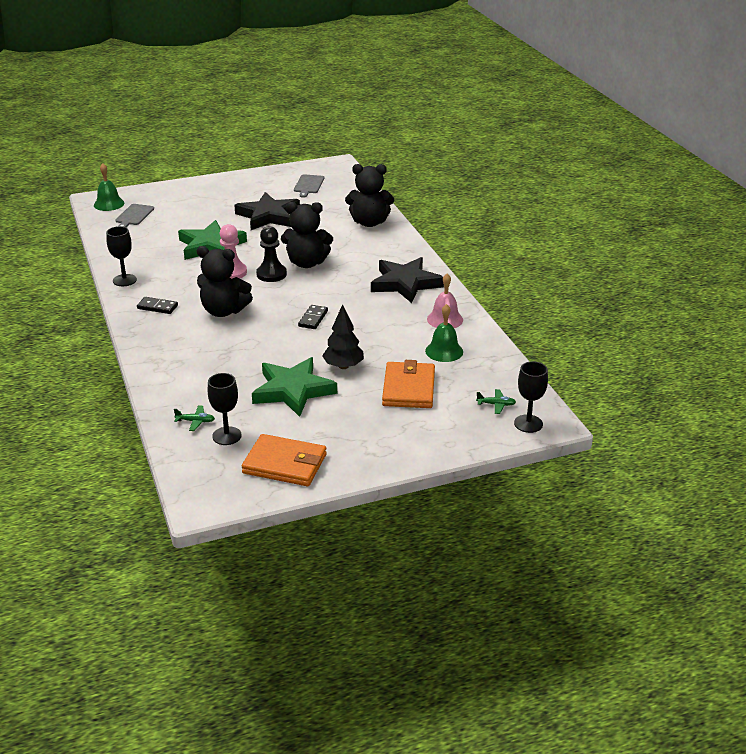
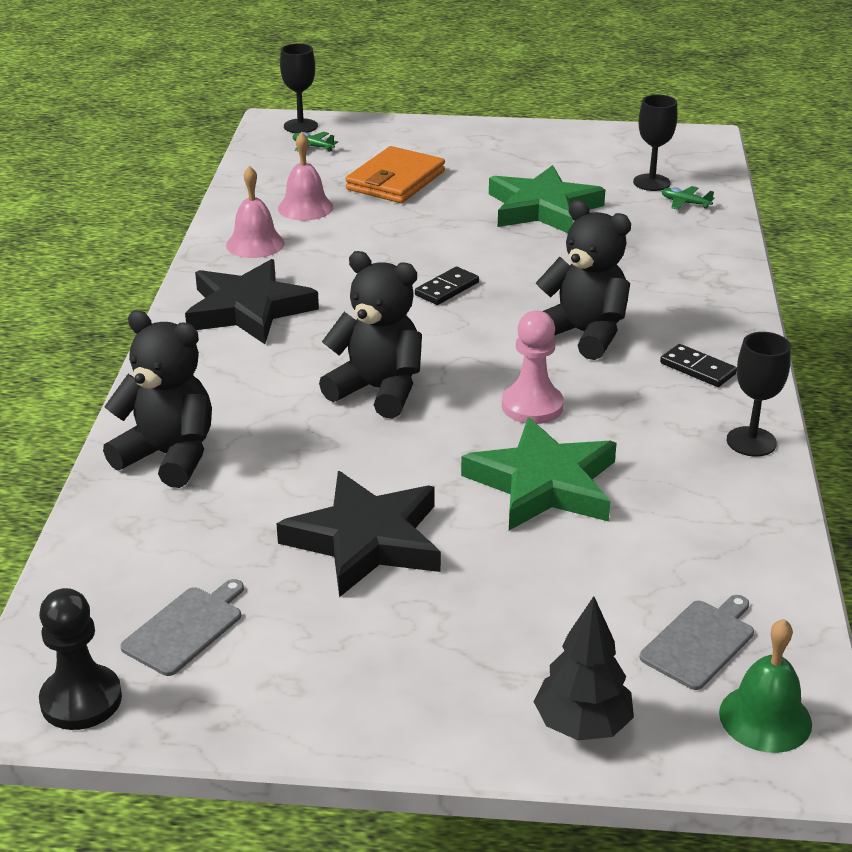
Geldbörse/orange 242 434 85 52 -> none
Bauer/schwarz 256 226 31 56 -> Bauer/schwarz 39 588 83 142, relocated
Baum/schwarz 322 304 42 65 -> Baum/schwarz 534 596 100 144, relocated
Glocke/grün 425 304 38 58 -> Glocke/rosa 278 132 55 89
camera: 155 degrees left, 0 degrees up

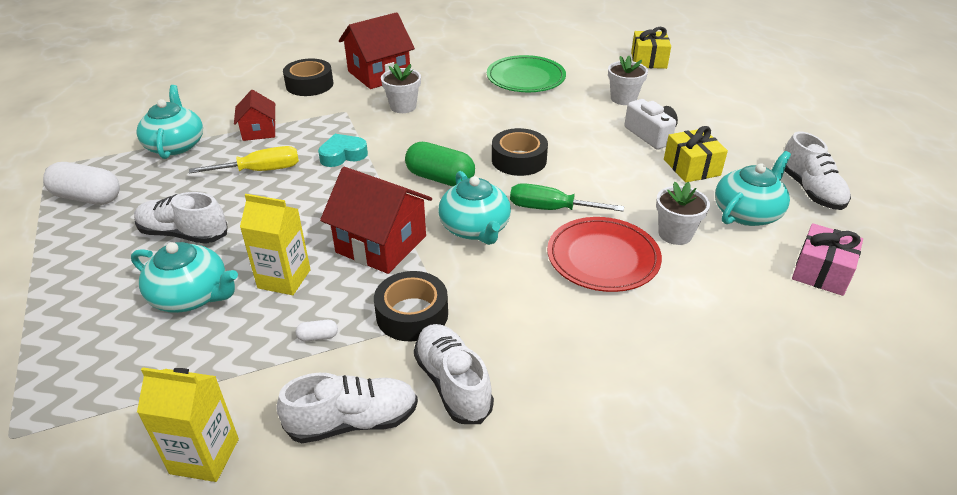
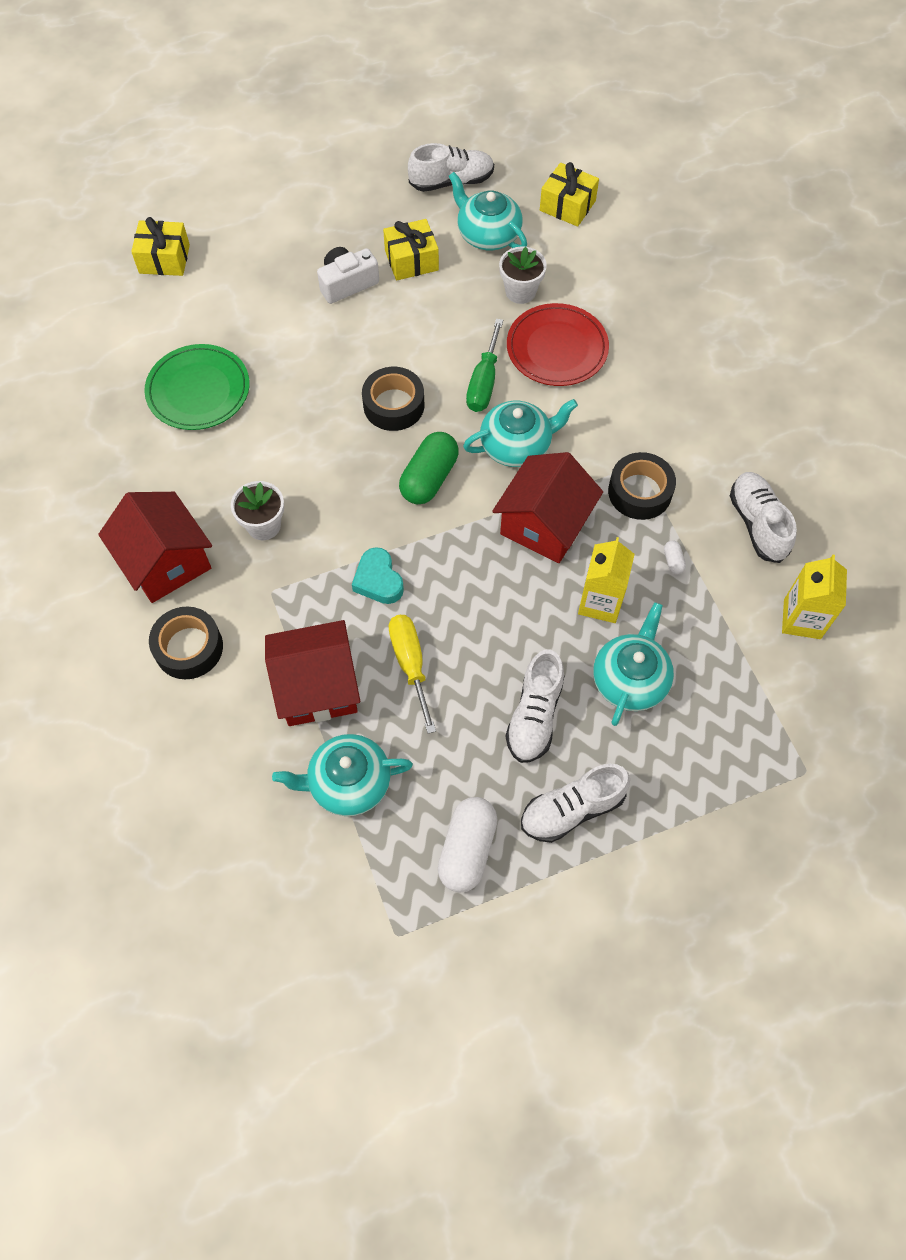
Blumentopf/weiß 608 56 40 49 -> none
Schuh/weiß 414 324 80 100 -> Schuh/weiß 521 764 109 79, relocated
Geschenk/rosa 792 223 71 73 -> Geschenk/gelb 540 162 59 65
Haus/rot 234 90 41 51 -> Haus/rot 265 620 95 106, x1.73
camera: 90 degrees left, 25 degrees up

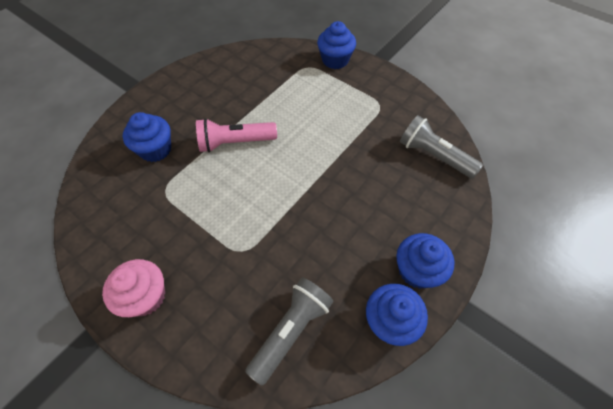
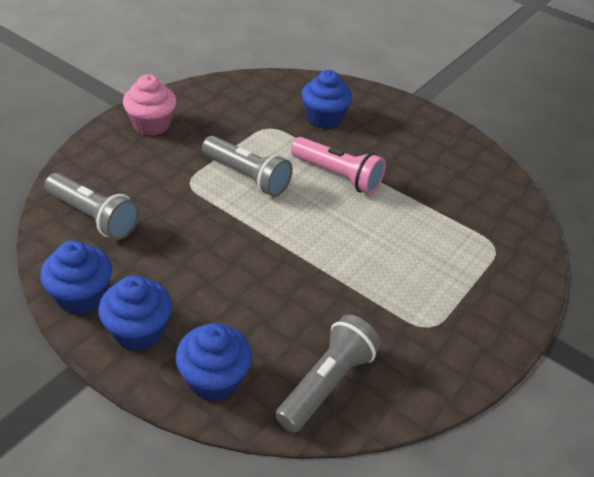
none -> Taschenlampe/grau 202 136 91 61
Muffin/blau 317 21 39 48 -> Muffin/blau 176 323 76 78, relocated
Taschenlampe/rosa 196 118 81 35 -> Taschenlampe/rosa 291 137 95 58, 135 degrees clockwise
camera: 85 degrees right, 15 degrees down

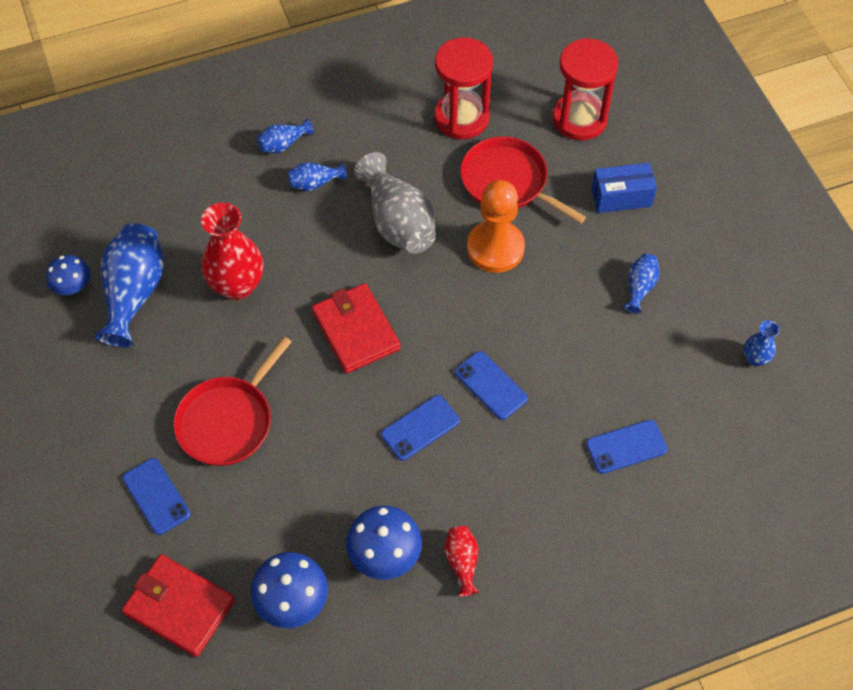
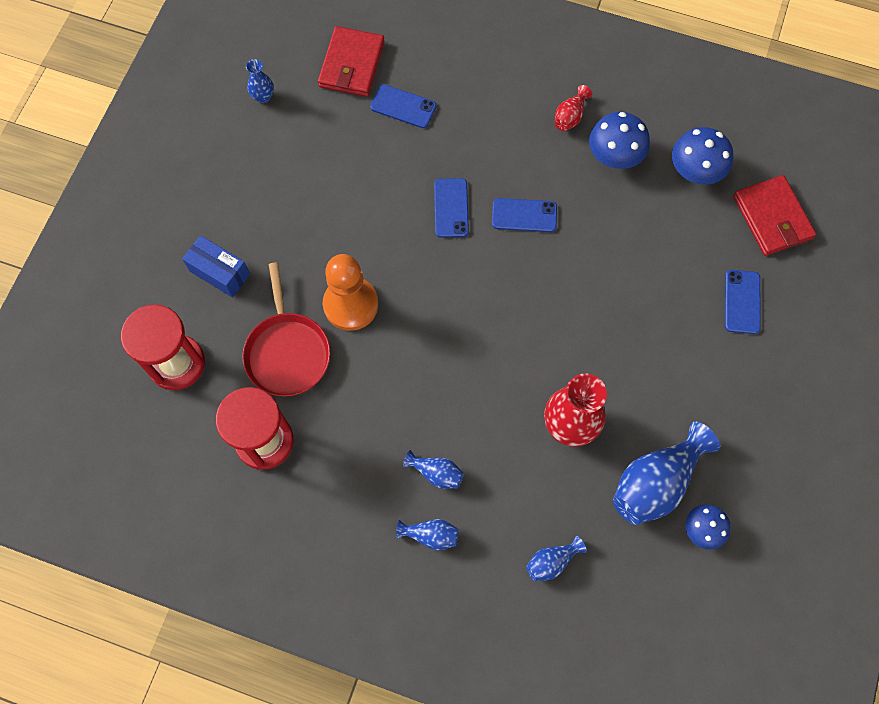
Pfanne/rot 173 336 119 130 -> none
Vase/grau 354 152 82 102 -> none
Geldbörse/rot 312 283 89 90 -> Geldbörse/rot 318 26 67 71, relocated
Vase/blau 623 254 37 60 -> Vase/blau 526 536 61 45, relocated
camera: 140 degrees left, 10 degrees up

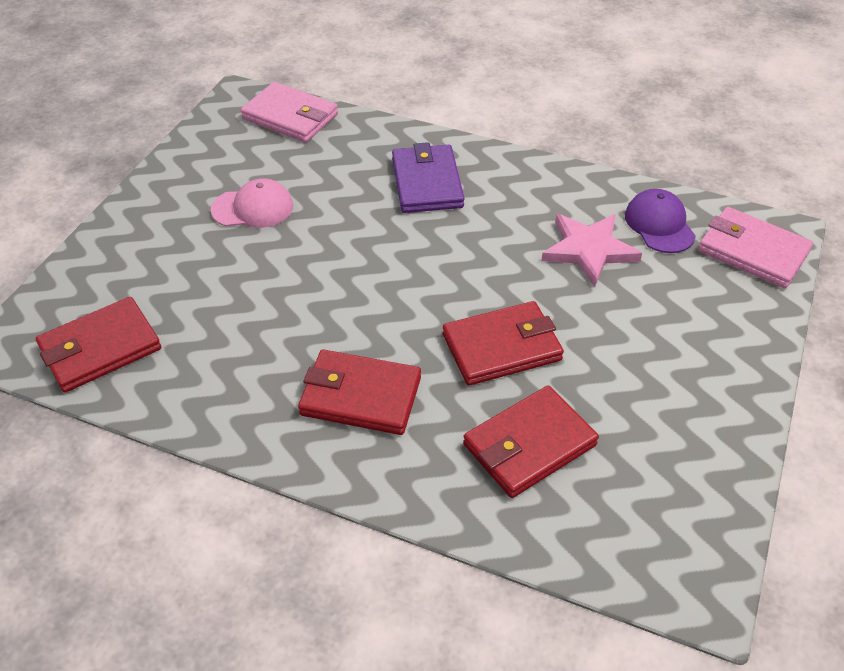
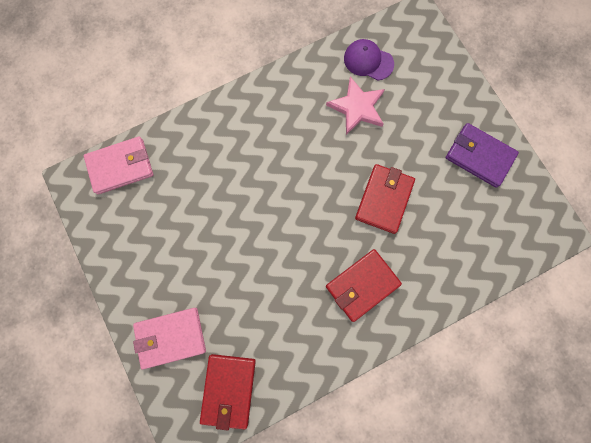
Kappe/rosa 211 178 82 50 -> none
Geldbörse/rot 463 385 136 113 -> none
Geldbörse/lila 392 142 72 71 -> Geldbörse/lila 446 123 73 65, relocated
Geldbörse/rosa 698 207 115 81 -> Geldbörse/rosa 133 308 73 62, relocated
camera: 50 degrees left, 30 degrees up

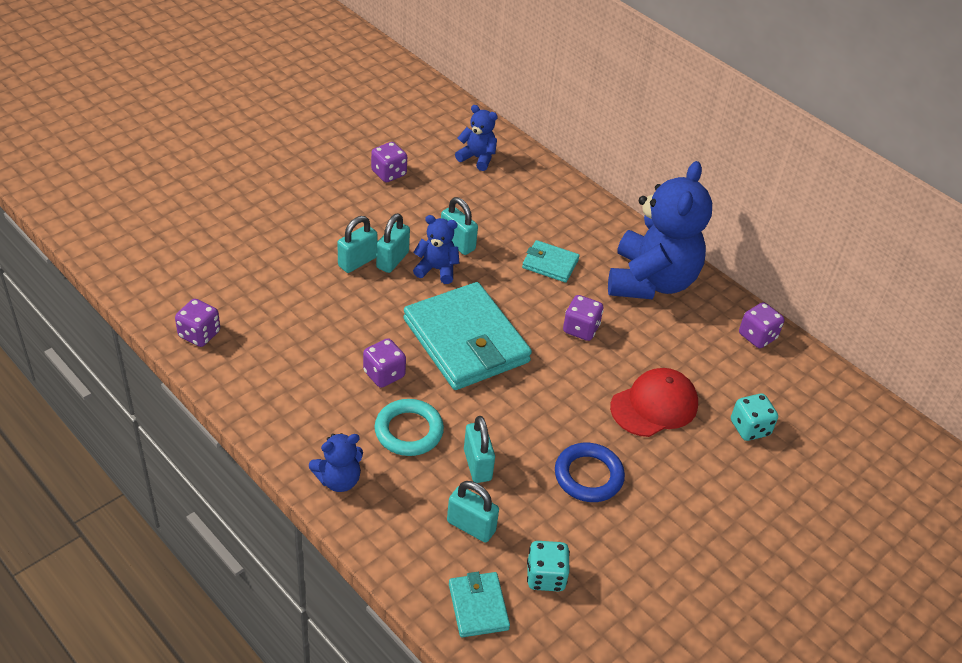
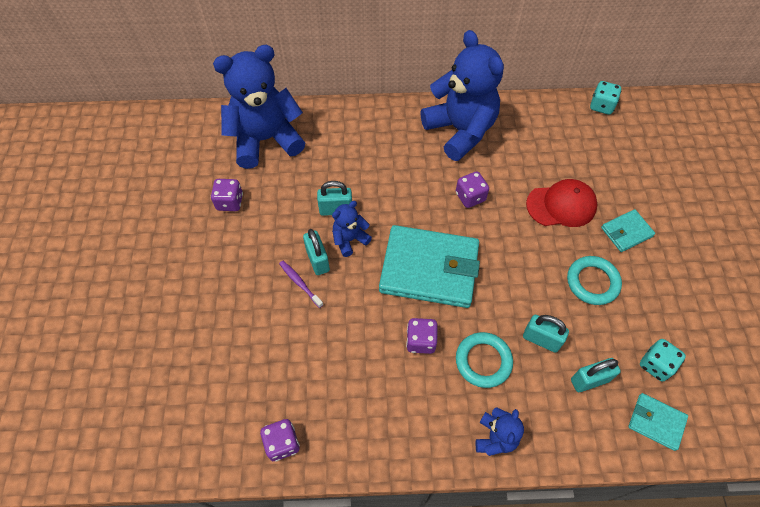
Spielwürfel/lila 739 302 45 46 -> none
Geldbörse/türkis 522 240 58 43 -> Geldbörse/türkis 601 209 54 43, relocated
Spielwürfel/türkis 731 394 47 47 -> Spielwürfel/türkis 590 81 31 34, relocated
Vorhängeschloss/türkis 337 216 41 57 -> Zahnbürste/lila 279 261 45 47
Ring/blau 555 443 70 59 -> Ring/türkis 567 256 55 49
Kappe/rot 610 368 88 69 -> Kappe/rot 526 179 71 48, 75 degrees clockwise
Teddybär/blau 455 105 43 66 -> Teddybär/blau 213 45 92 124, x2.17
camera: 45 degrees left, 15 degrees up

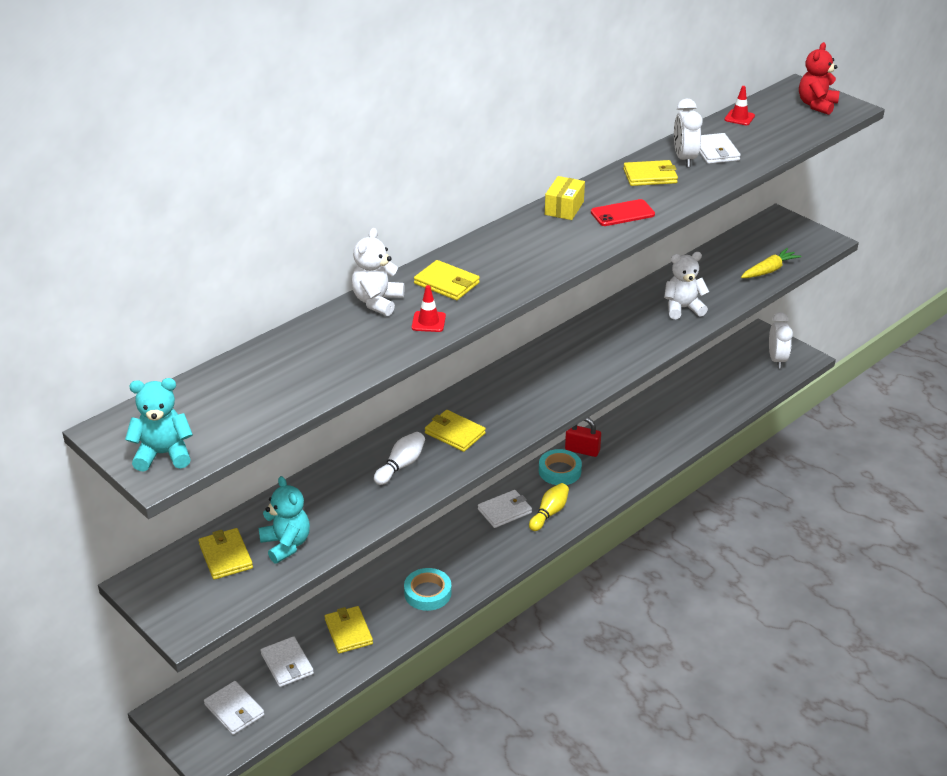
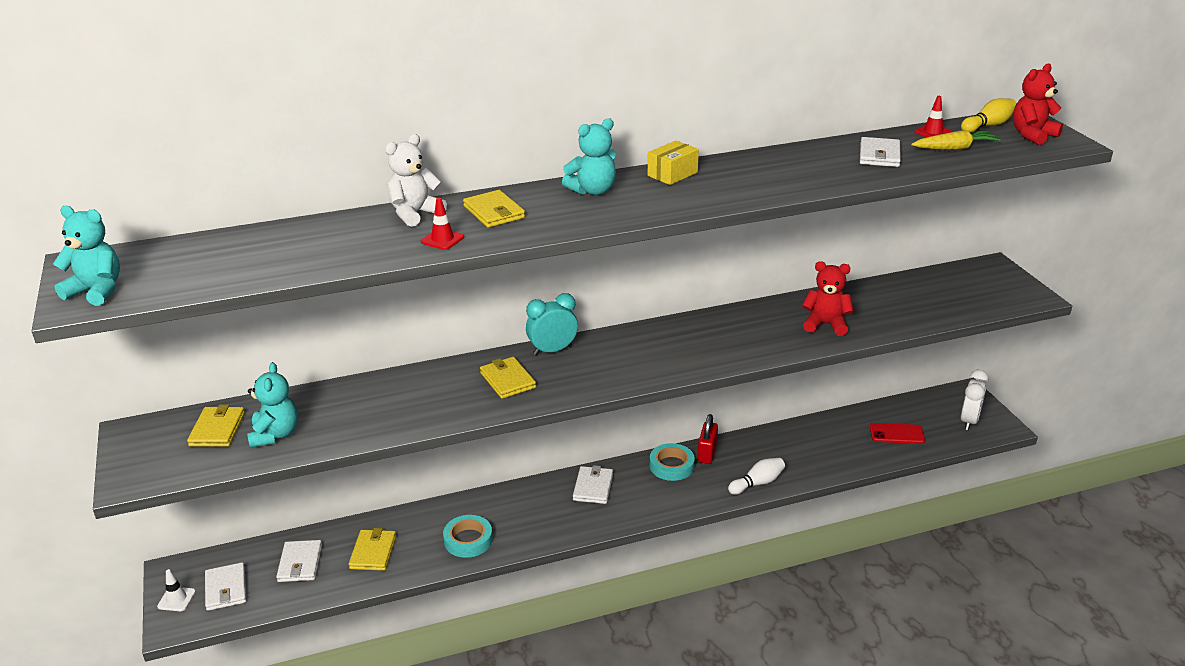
Geldbörse/gelb 623 160 55 26 -> none
Wecker/weiß 674 98 28 69 -> none
none -> Leitkegel/weiß 157 569 39 42
none -> Wecker/türkis 526 293 52 62
none -> Teddybär/türkis 562 118 54 77
Bowlingkegel/weiß 374 432 51 53 -> Bowlingkegel/weiß 728 458 57 37, relocated
Bowlingkegel/gelb 529 483 40 48 -> Bowlingkegel/gelb 961 98 56 35, relocated
Handy/rot 591 199 64 27 -> Handy/rot 870 423 55 21, relocated
Karotte/gelb 741 248 60 30 -> Karotte/gelb 911 130 90 20, relocated
Teddybär/weiß 664 252 45 67 -> Teddybär/rot 802 261 52 75
Geldbörse/weiß 478 490 54 38 -> Geldbörse/weiß 573 465 40 39, 75 degrees counterclockwise
Vorhängeschloss/rot 565 417 36 40 -> Vorhängeschloss/rot 697 414 21 50, 60 degrees clockwise
camera: 25 degrees right, 5 degrees down

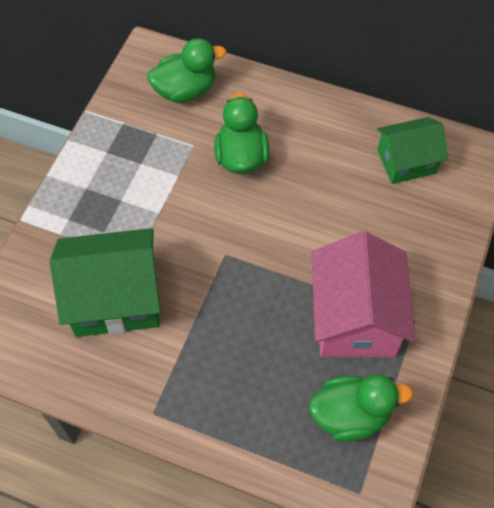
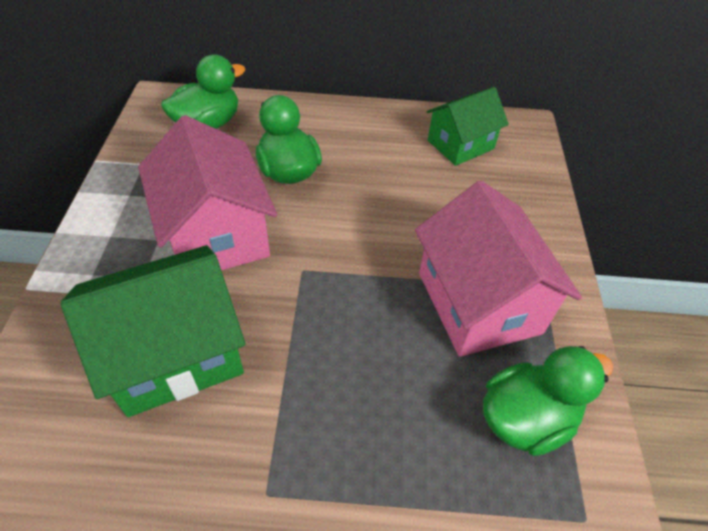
none -> Haus/rosa 138 115 139 155
camera: 20 degrees left, 10 degrees down

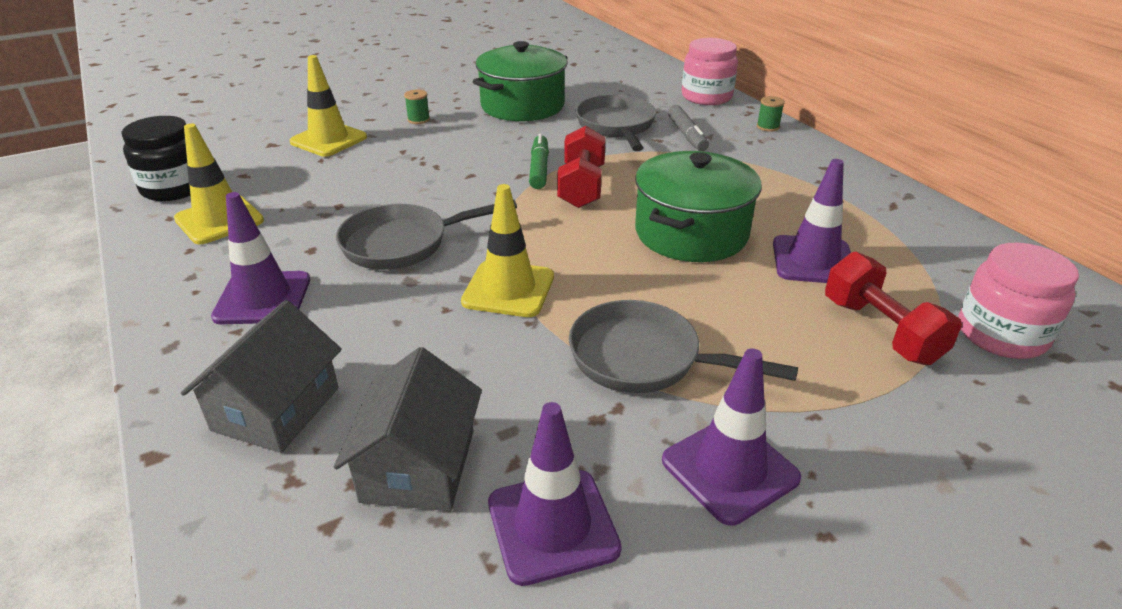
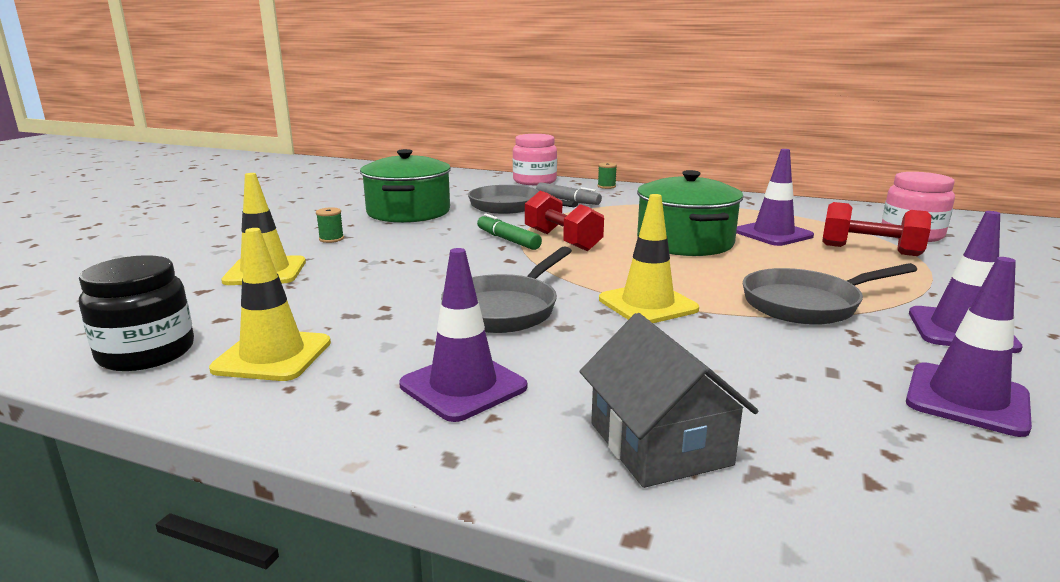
Haus/grau 334 347 148 164 -> none
camera: 40 degrees left, 15 degrees down

